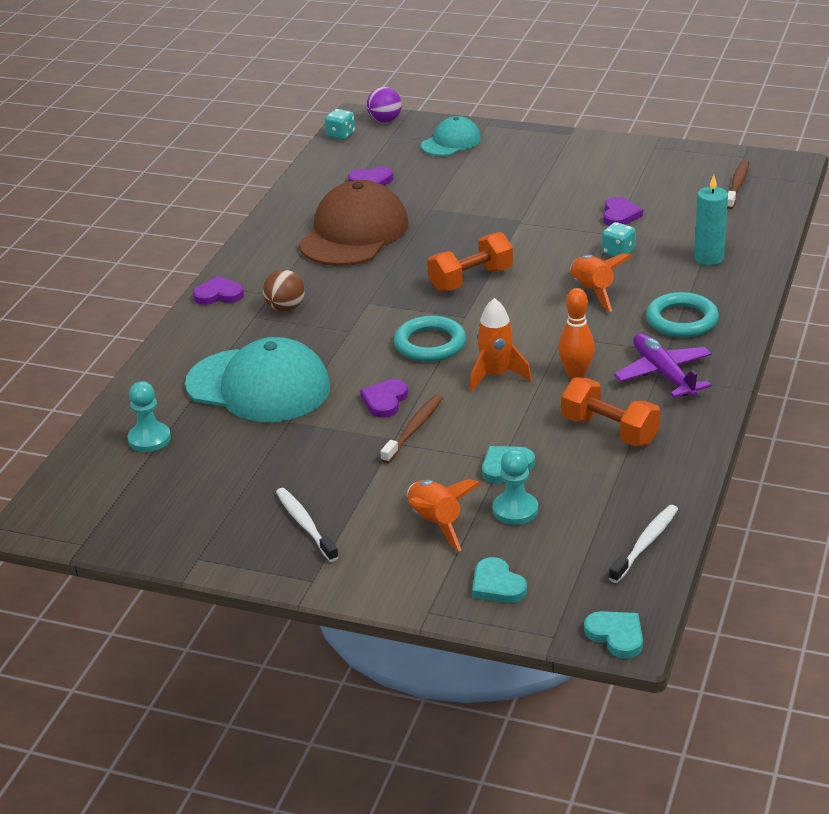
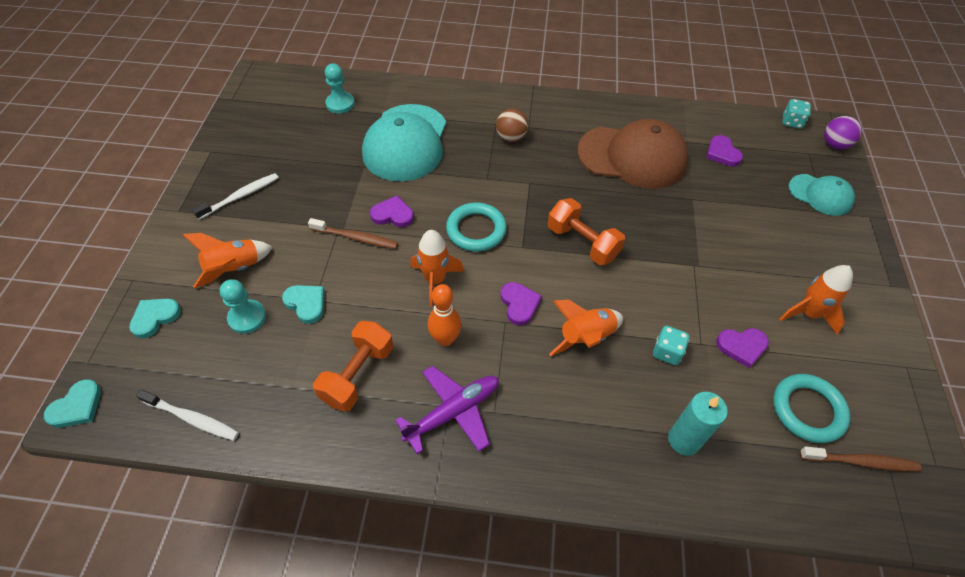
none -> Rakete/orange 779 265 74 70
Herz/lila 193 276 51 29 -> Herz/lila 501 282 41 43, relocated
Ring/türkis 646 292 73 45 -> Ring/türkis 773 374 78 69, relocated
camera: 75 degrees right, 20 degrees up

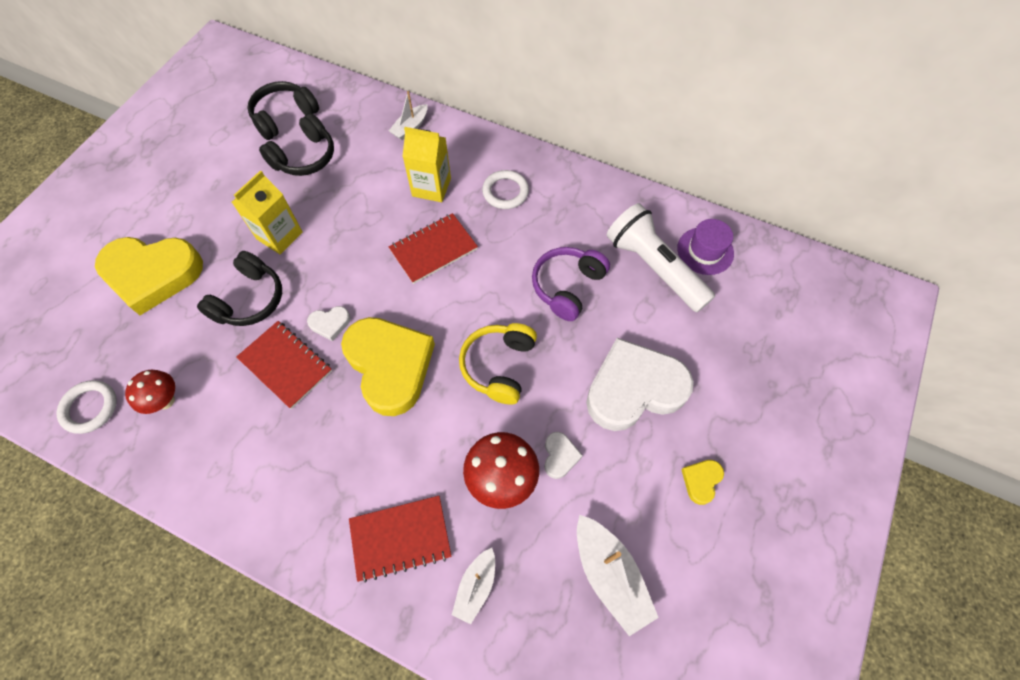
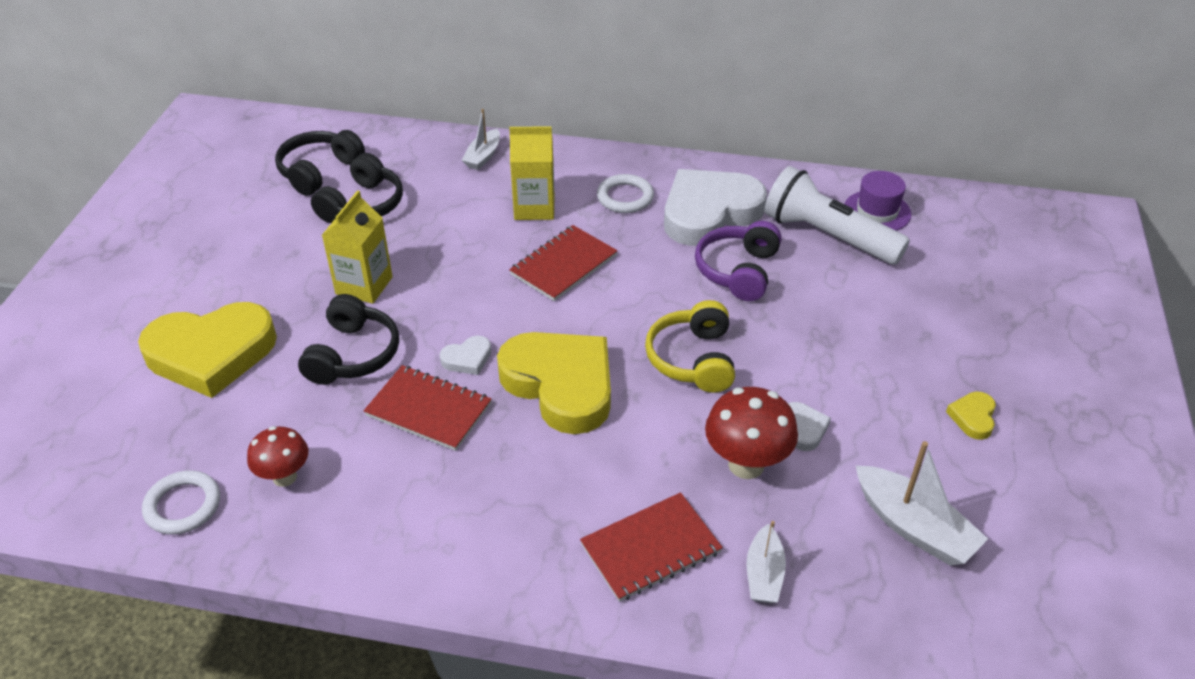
Herz/weiß 586 338 108 93 -> Herz/weiß 664 169 103 77, relocated
camera: 15 degrees left, 20 degrees down

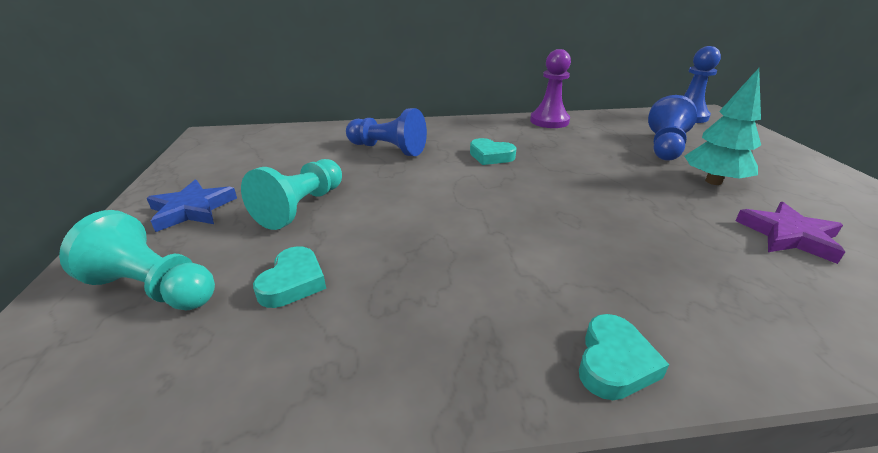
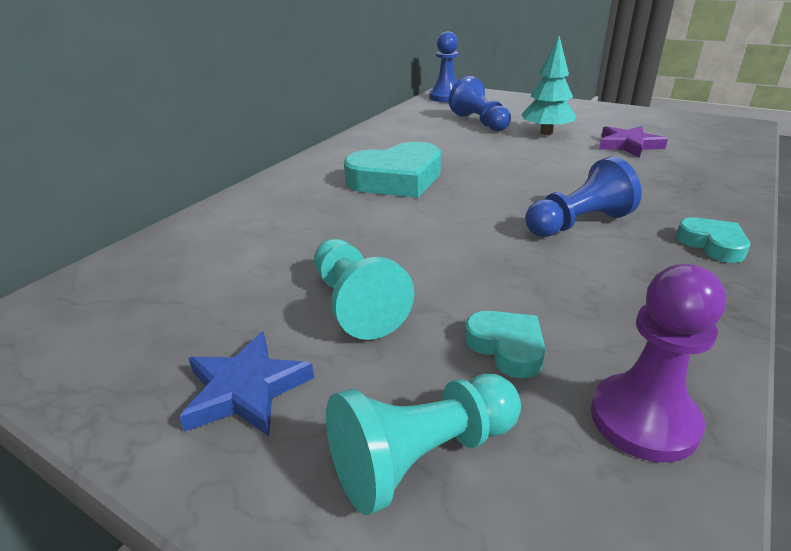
Bauer/blau 346 108 81 48 -> Bauer/blau 525 156 117 81, relocated
Bauer/lila 530 49 41 79 -> Bauer/lila 591 264 135 199, relocated
Herz/türkis 470 138 46 27 -> Herz/türkis 344 142 97 56, x1.94
camera: 50 degrees left, 0 degrees up

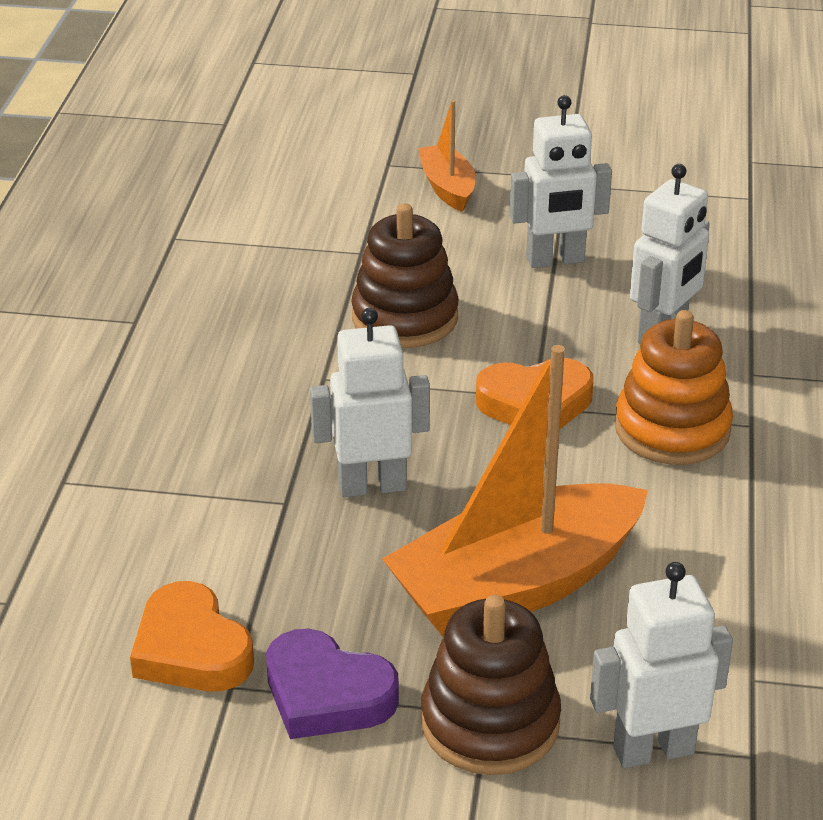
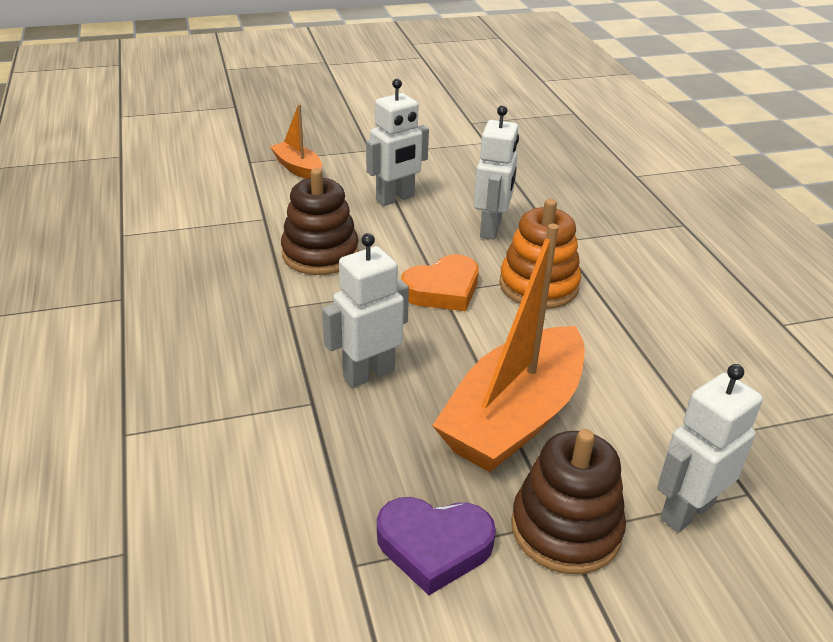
Herz/orange 130 581 124 110 -> none
camera: 25 degrees left, 0 degrees up

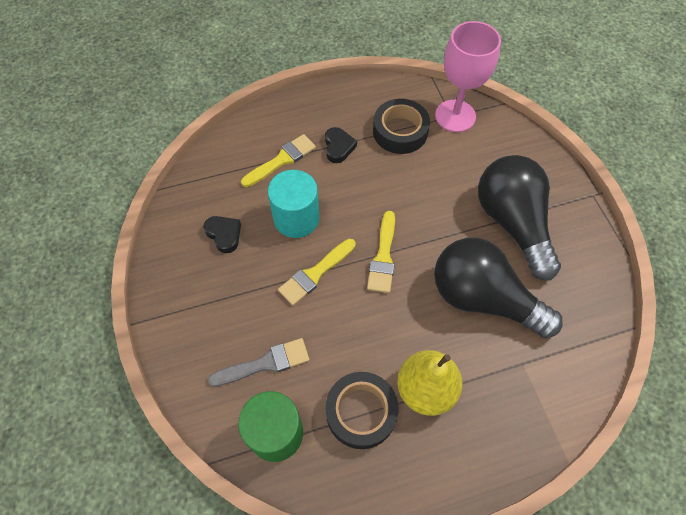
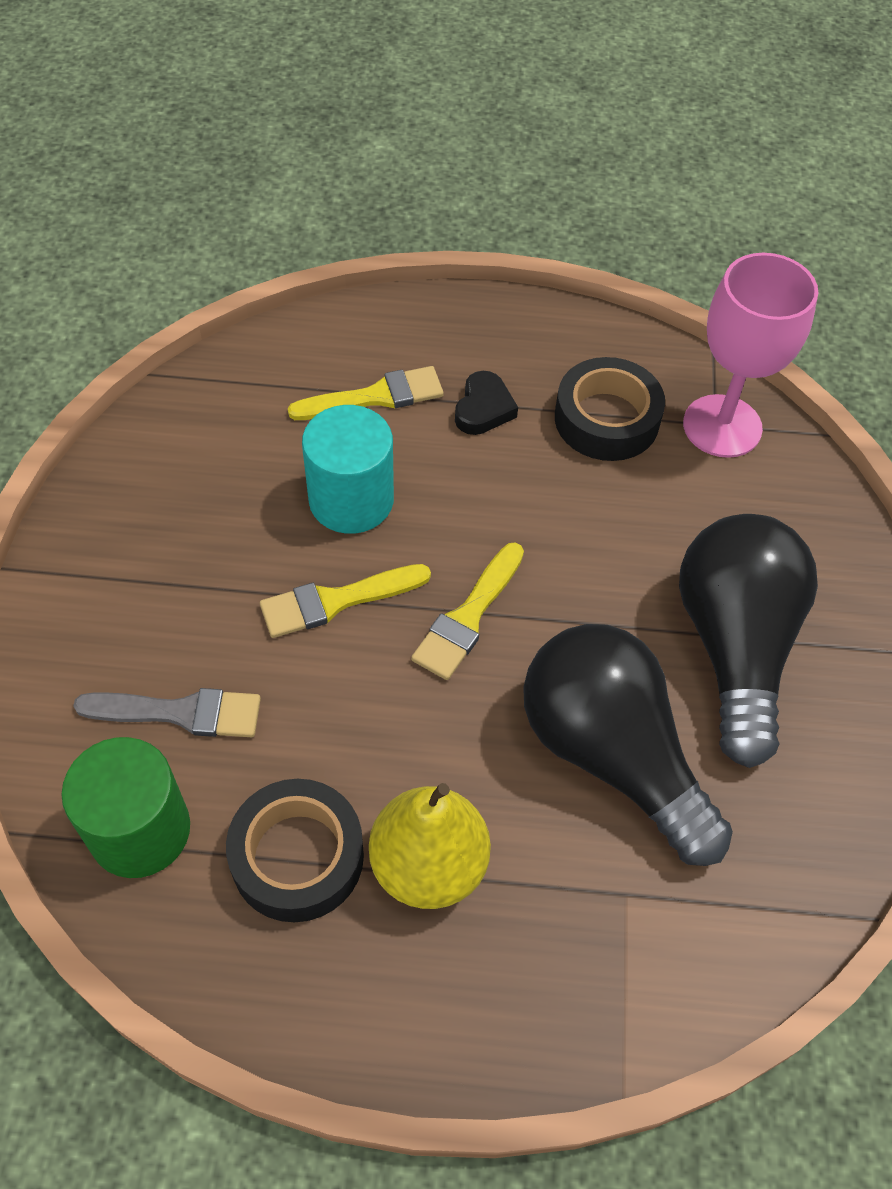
Herz/schwarz 204 216 37 37 -> none
camera: 20 degrees right, 5 degrees down

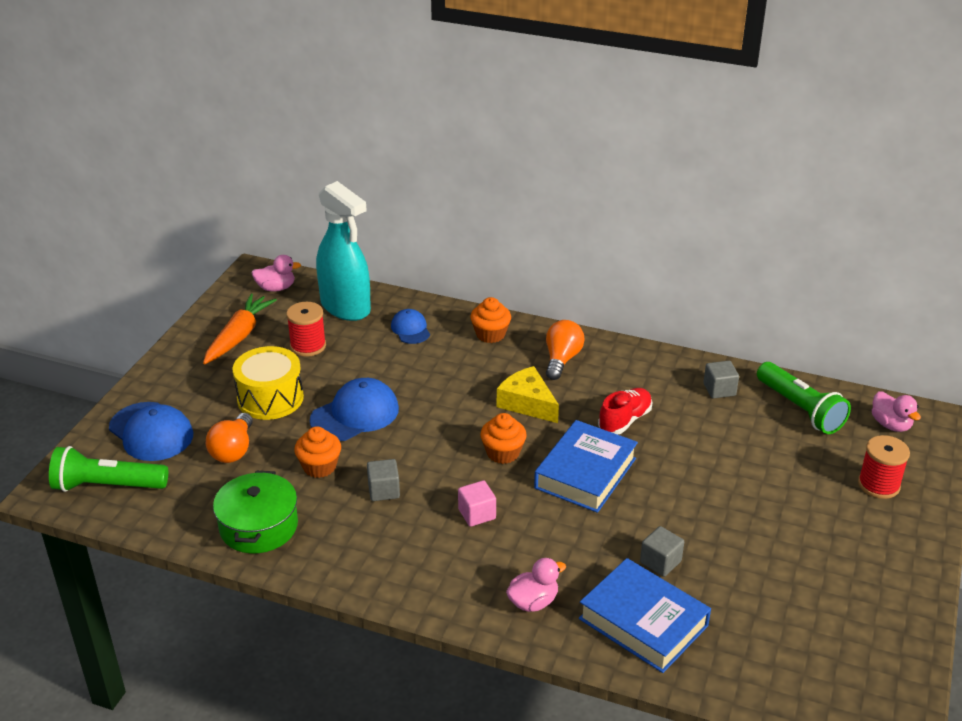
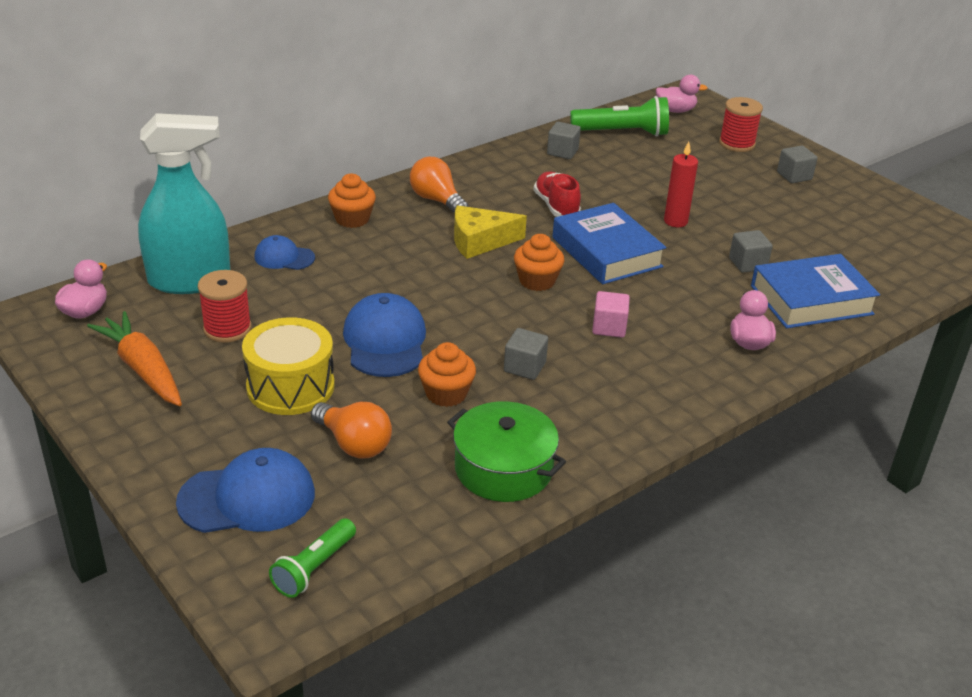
none -> Kerze/rot 664 141 34 86
none -> Kubus/grau 777 146 41 37
Taschenlampe/grün 49 446 119 46 -> Taschenlampe/grün 269 518 87 80, x0.63
camera: 60 degrees left, 0 degrees up

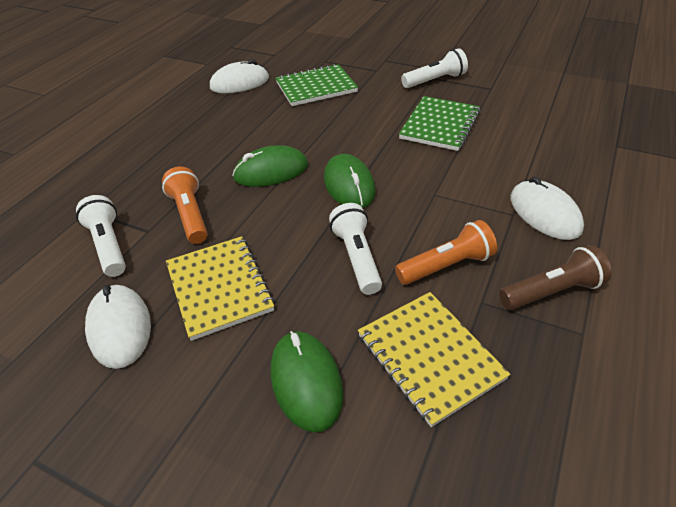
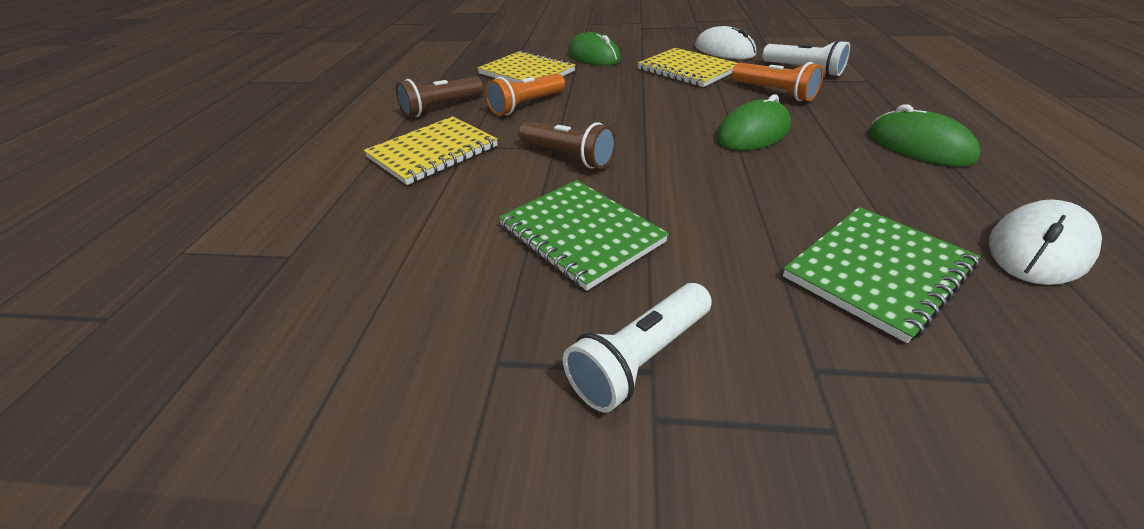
Taschenlampe/weiß 329 203 53 92 -> none
none -> Taschenlampe/braun 519 121 97 48
Computermaus/grün 324 154 52 54 -> Computermaus/grün 869 104 112 63, relocated
Computermaus/weiß 510 177 74 63 -> Notizbuch/gelb 364 116 134 69
Notizbuch/grün 399 96 81 55 -> Notizbuch/grün 499 180 170 111, 45 degrees counterclockwise
camera: 160 degrees right, 5 degrees down

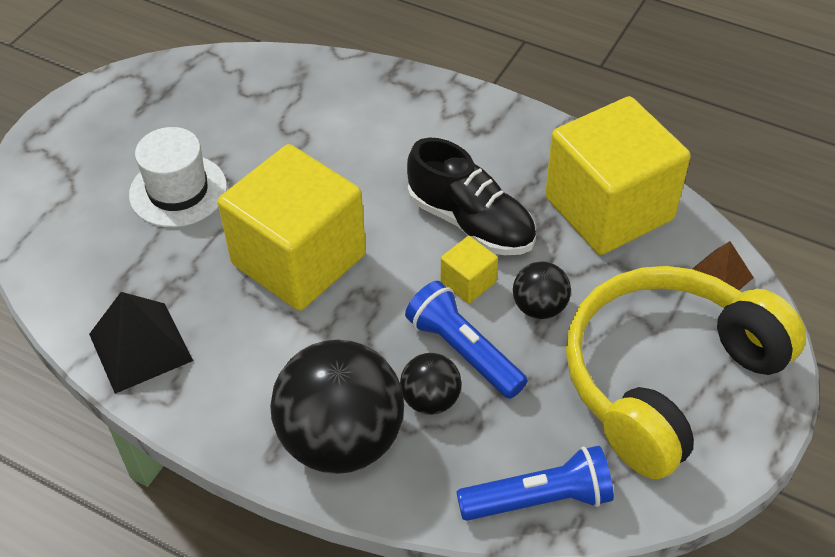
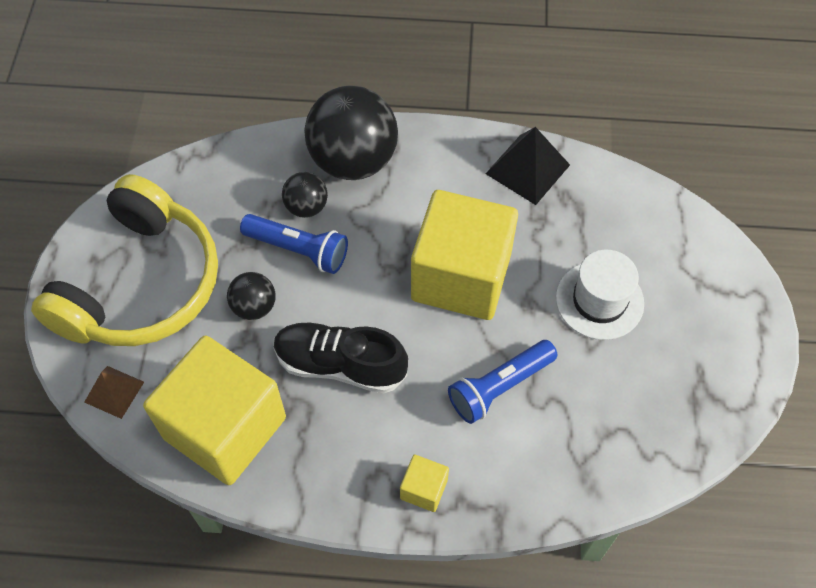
Kubus/gelb 441 236 57 68 -> Kubus/gelb 400 455 49 57, relocated
Taschenlampe/blau 456 446 158 75 -> Taschenlampe/blau 448 340 109 84, relocated
camera: 155 degrees right, 10 degrees up

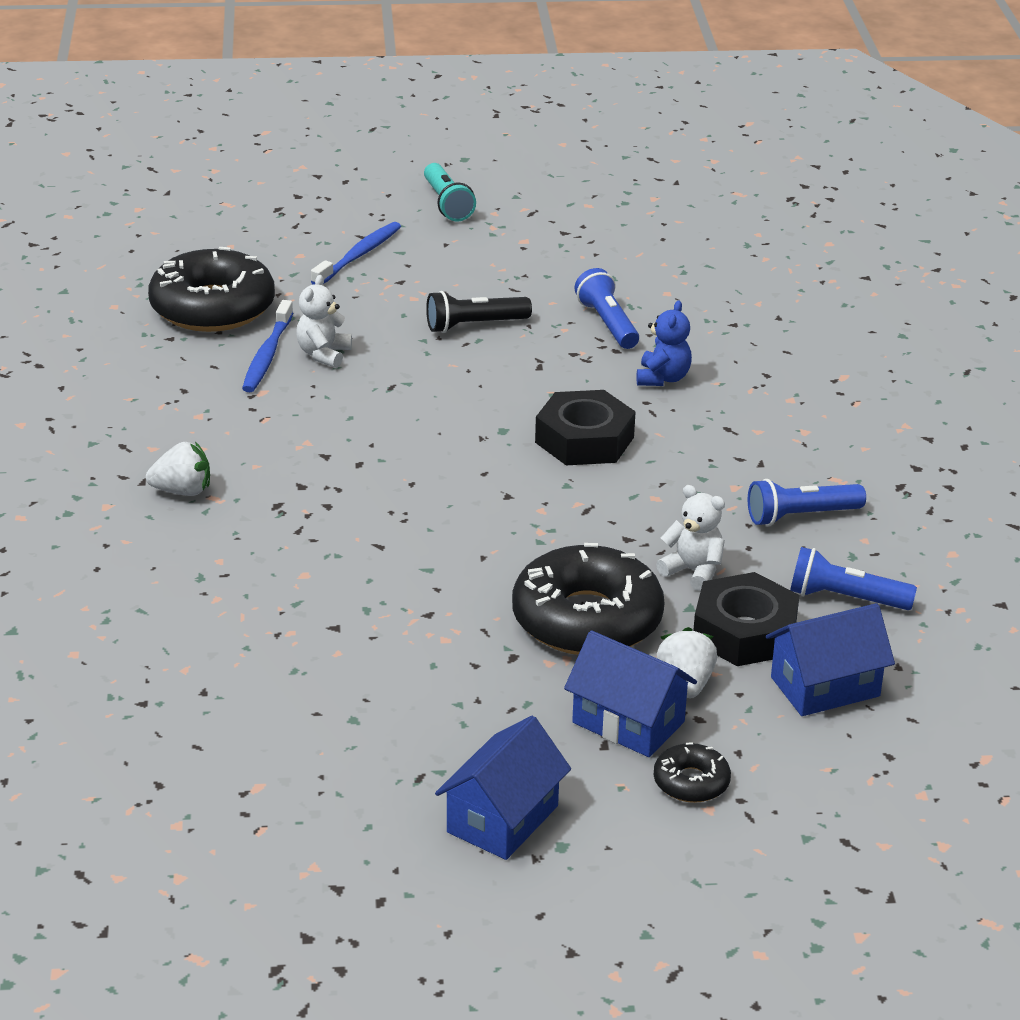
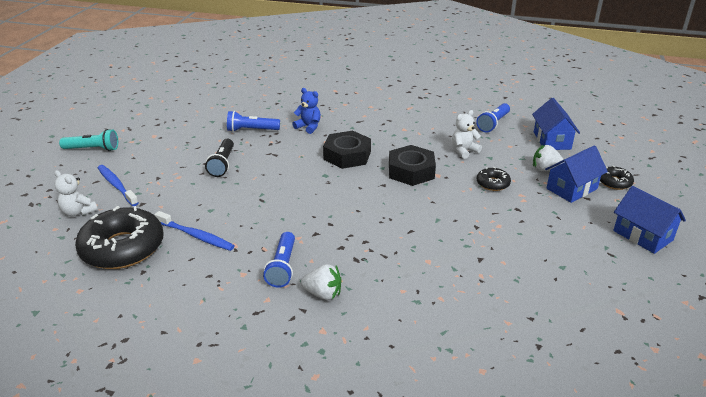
Teddybär/weiß 296 275 56 93 -> Teddybär/weiß 55 170 43 46, relocated
Sechskantmutter/schwarz 693 572 106 94 -> Sechskantmutter/schwarz 389 145 47 41, relocated
Taschenlampe/blau 748 479 118 47 -> Taschenlampe/blau 263 232 32 56, relocated
Erdbeere/weiß 146 442 64 54 -> Erdbeere/weiß 301 264 41 36, 90 degrees clockwise
Donut/schwarz 512 543 153 112 -> Donut/schwarz 477 167 34 24, x0.47
camera: 70 degrees left, 0 degrees up

